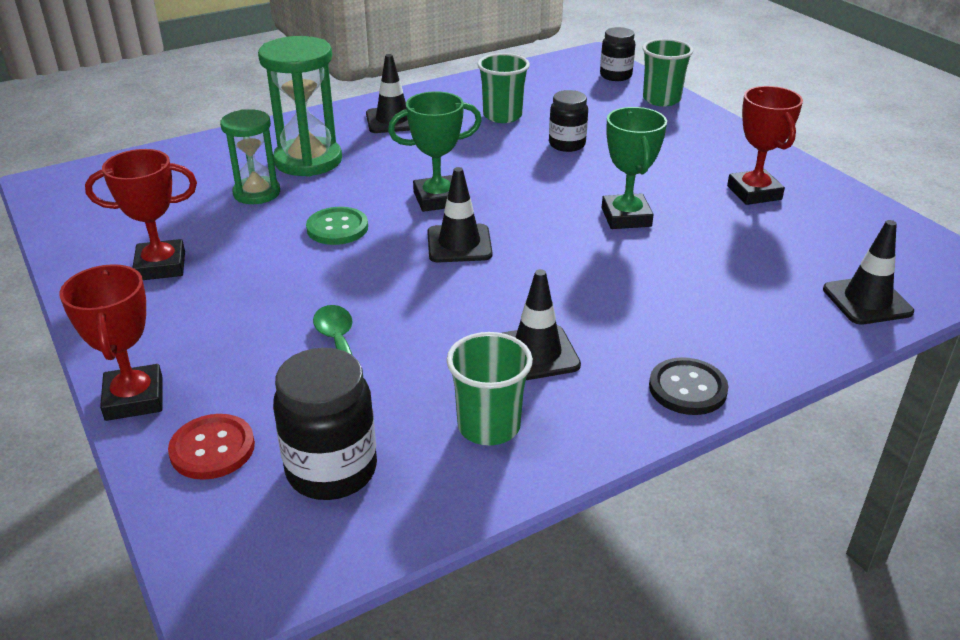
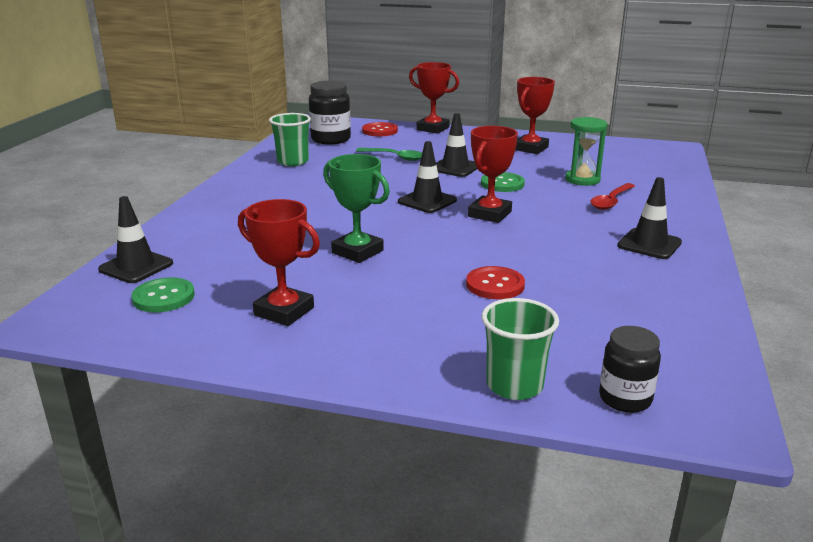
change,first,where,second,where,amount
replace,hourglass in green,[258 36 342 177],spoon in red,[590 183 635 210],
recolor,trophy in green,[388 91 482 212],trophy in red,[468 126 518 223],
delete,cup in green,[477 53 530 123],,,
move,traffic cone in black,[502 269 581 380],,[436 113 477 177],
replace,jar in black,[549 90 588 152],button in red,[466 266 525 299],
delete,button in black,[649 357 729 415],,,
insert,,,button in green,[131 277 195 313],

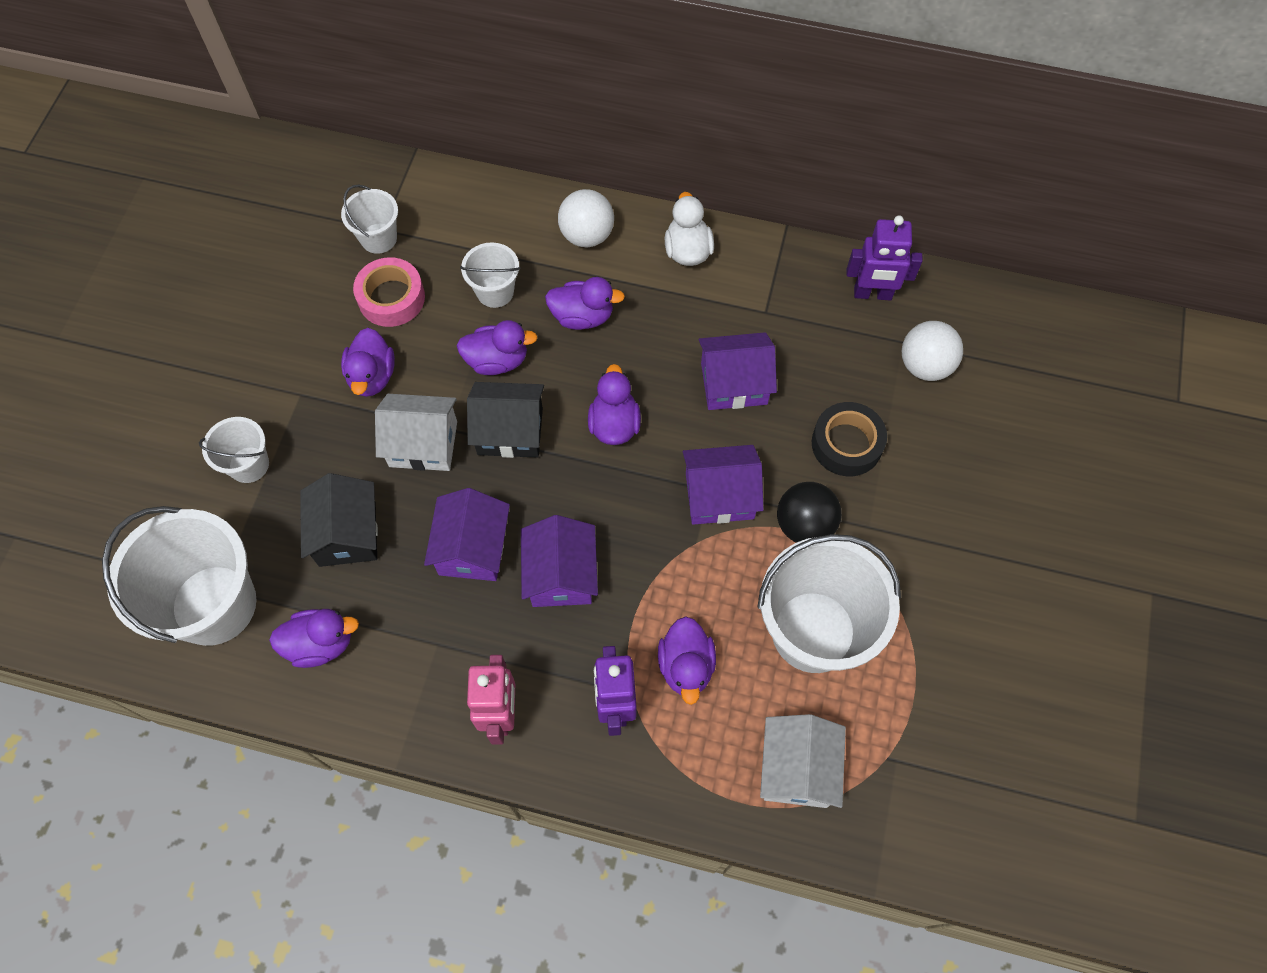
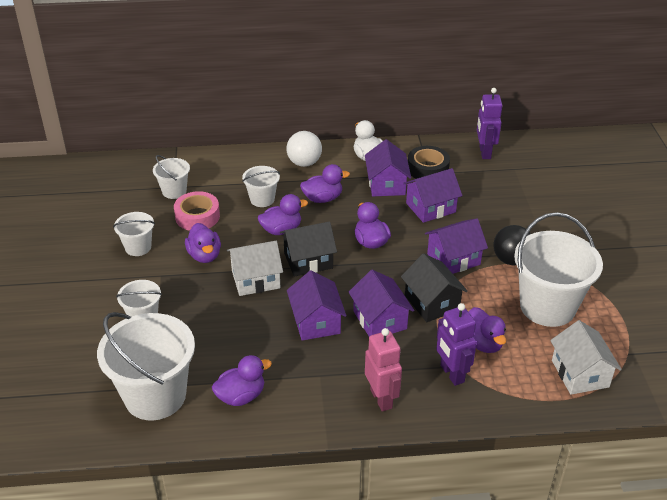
change,first,where,second,where,amount
move,house in black,[300 473 378 567],,[401 253 468 322],
move,tape in black,[812 402 887 476],,[408 146 450 179],
rotate,robot in purple,[847 215 923 300],,[477 88 502 159],105 degrees clockwise
delete,ball in white,[902 321 963 381],,,
insert,,,bucket in white,[113 212 155 256],
insert,,,house in purple,[365 139 411 197],

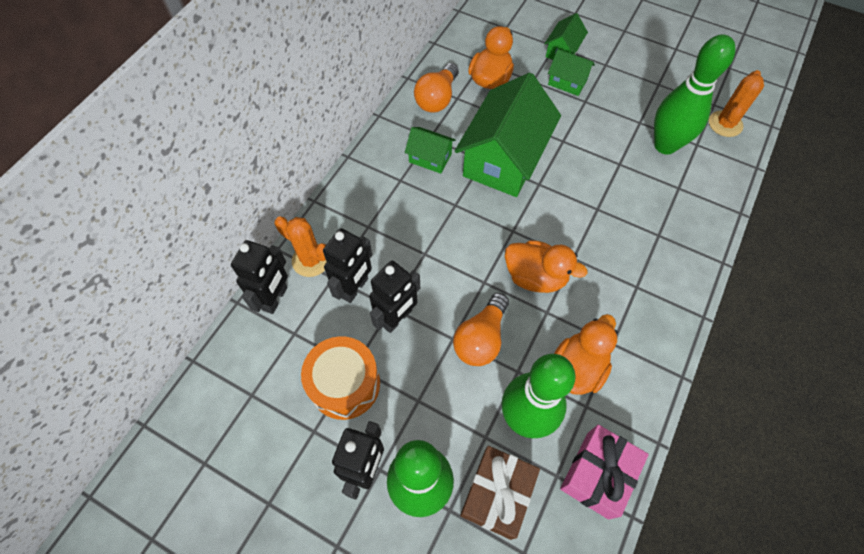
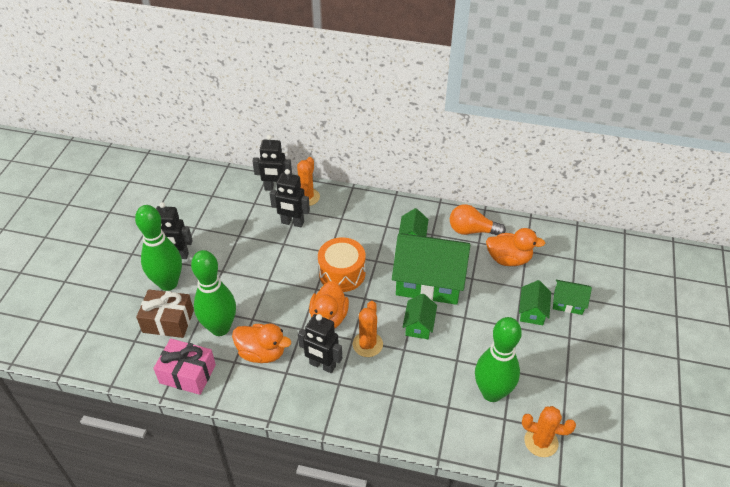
change,first,where,second,where,amount
move,drum in orange,[301 336 380 420],,[318 237 365 292],
move,robot in black,[369 261 420 333],,[298 314 342 373],
delete,light bulb in orange,[453 293 509 366],,,
insert,,,cactus in orange,[353 301 383 357],
insert,,,house in green,[402 294 437 339],

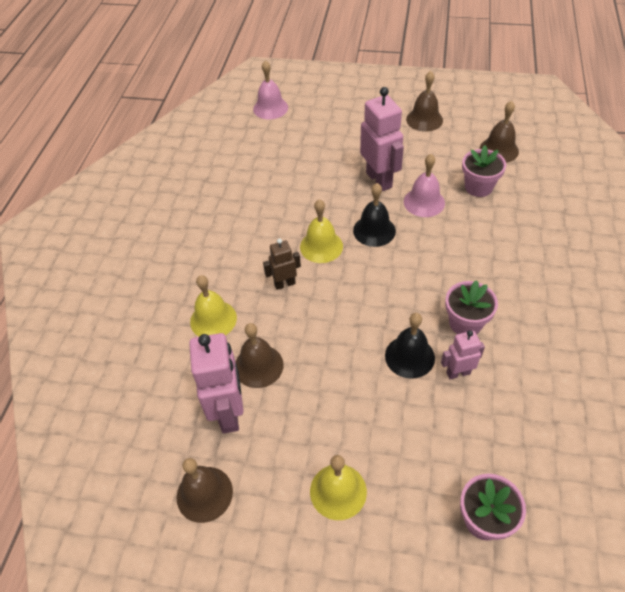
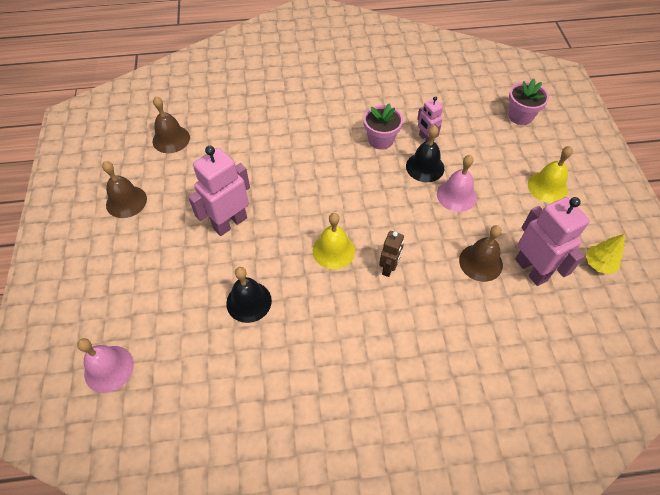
change,first,where,second,where,amount
replace,bell in brown,[177 458 233 523],tree in yellow,[586 234 625 274],
rotate,robot in pink,[189 333 244 434],,[515 197 590 286],90 degrees clockwise
delete,bell in yellow,[190 275 237 336],,,
rotate,robot in brown,[263 239 301 290],,[379 231 404 277],120 degrees counterclockwise
move,bell in black,[353 183 396 247],,[226 267 272 323],
move,bell in pink,[404 154 445 217],,[437 155 477 212],
delete,flower pot in pink,[462 145 506 197],,,

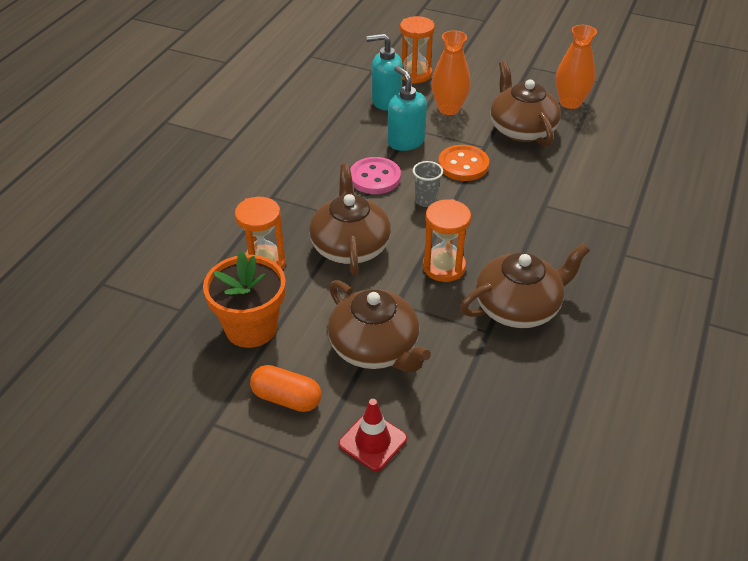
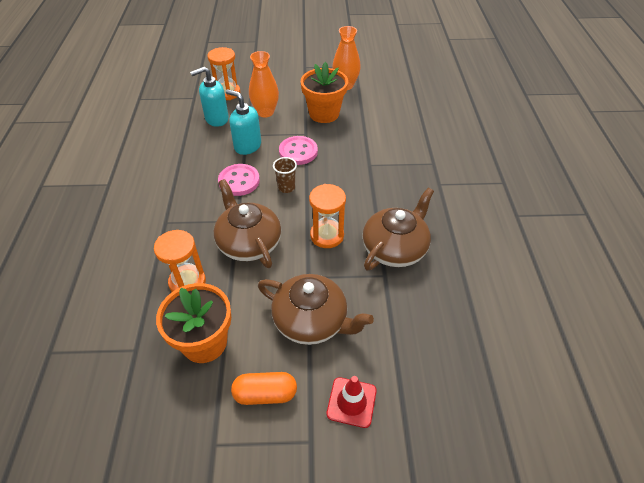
change,first,where,second,where,amount
recolor,cup in grey,[413 161 443 207],cup in brown,[273 157 297 193],
recolor,button in orange,[438 145 489 181],button in pink,[279 136 318 165],
replace,teapot in brown,[490 61 561 147],flower pot in orange,[301 62 348 123],

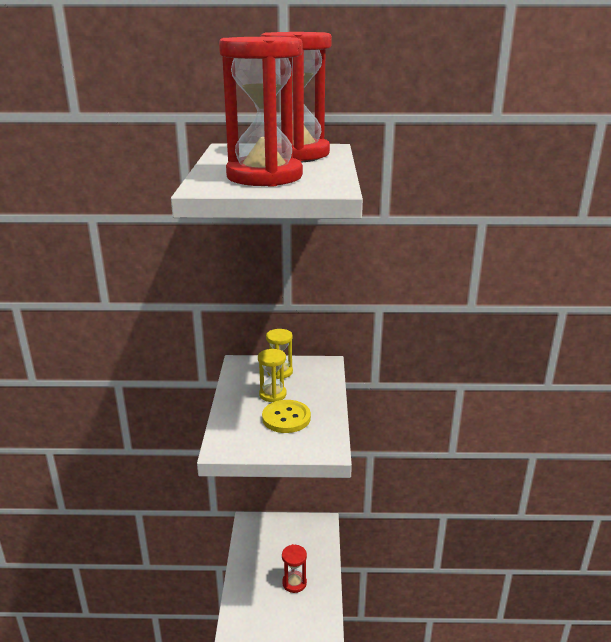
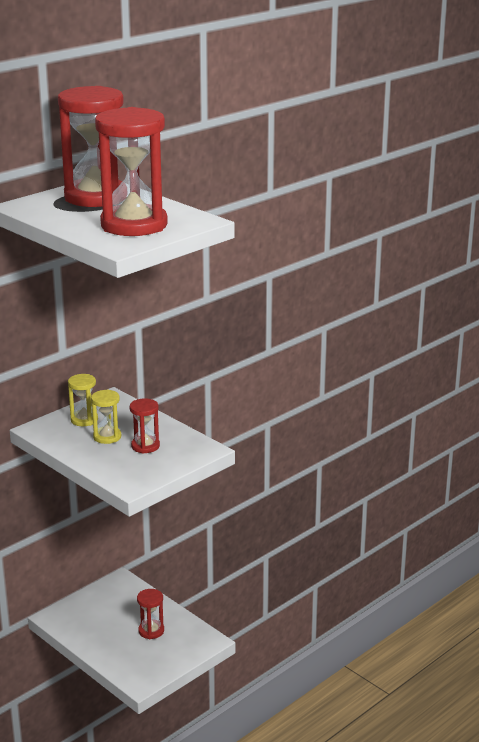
change,first,where,second,where,amount
replace,button in yellow,[262 400 311 433],hourglass in red,[130 398 160 454],

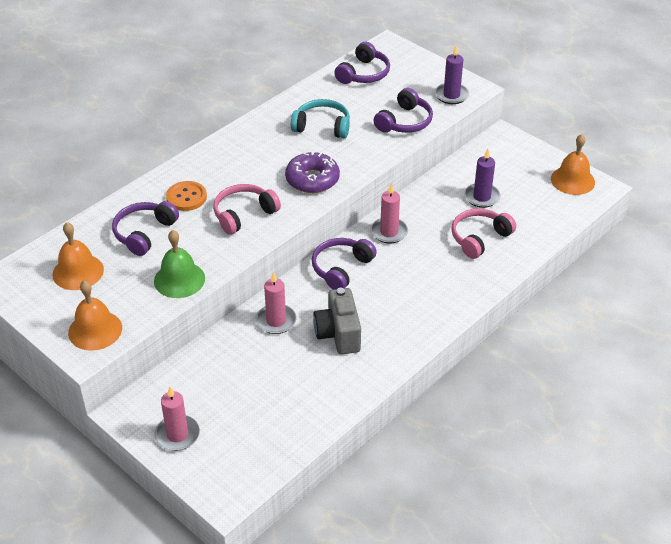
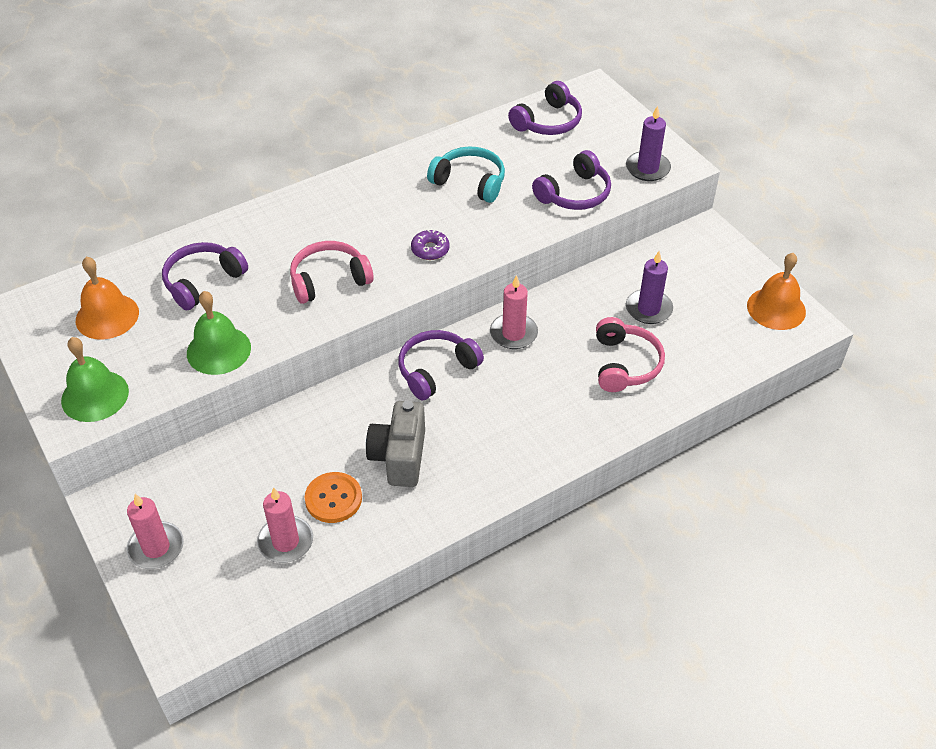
change,first,where,second,where,amount
recolor,bell in orange,[68 280 122 351],bell in green,[61 337 129 422],
move,button in orange,[166 181 207 211],,[305 472 362 523],
move,candle in pink,[256 272 296 334],,[257 487 313 563],
resize,donut in purple,[285 151 340 193],,[411 230 450 260],x0.56
rotate,headphones in pink,[451 208 516 259],,[596 317 665 392],120 degrees clockwise

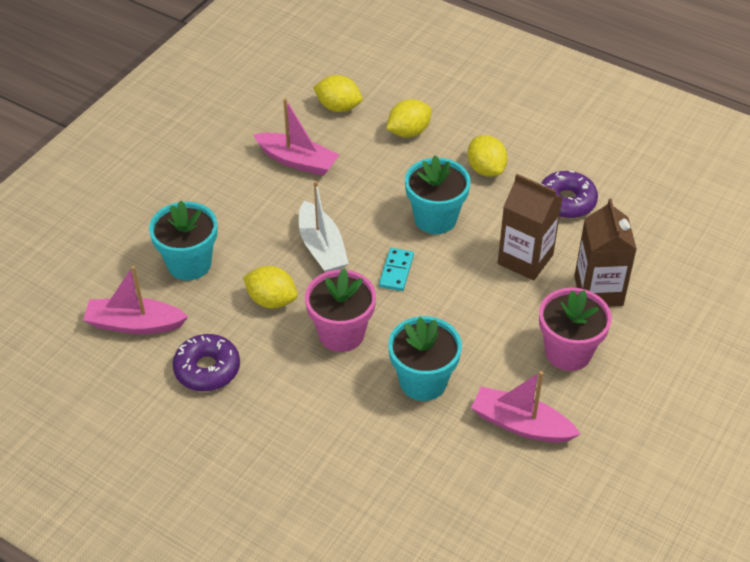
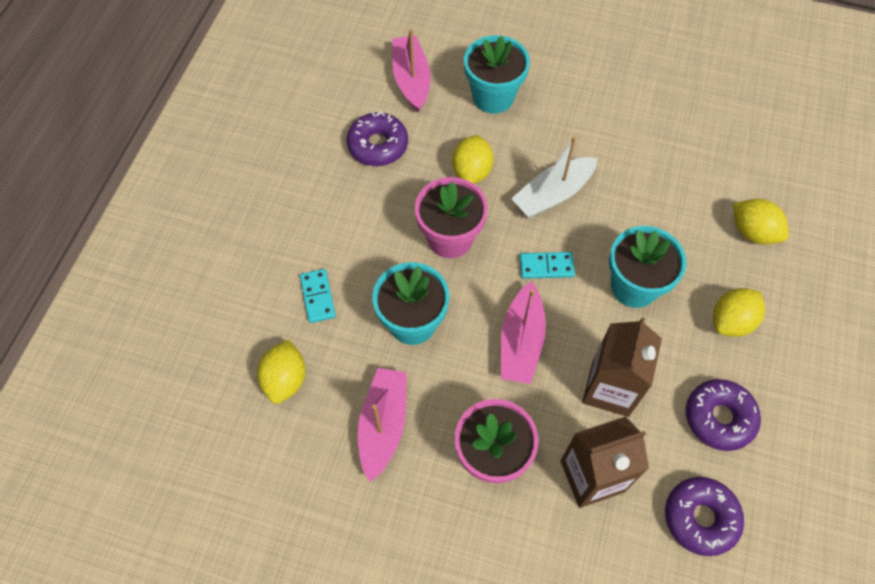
change,first,where,second,where,amount
move,boat in pink,[254 98 339 176],,[501 281 546 384],
move,lemon in yellow,[313 75 362 112],,[257 339 306 404],
insert,,,domino in turquoise,[300 269 336 323],
insert,,,donut in purple,[665 477 744 556],

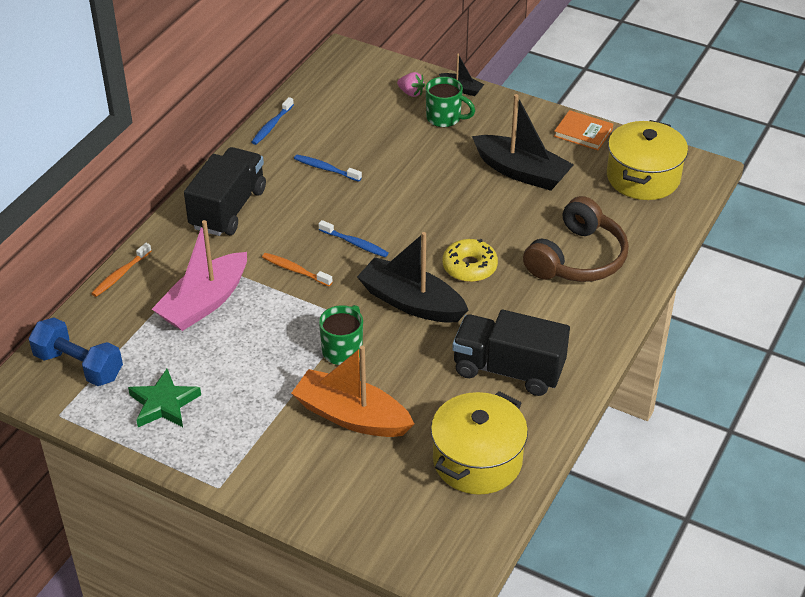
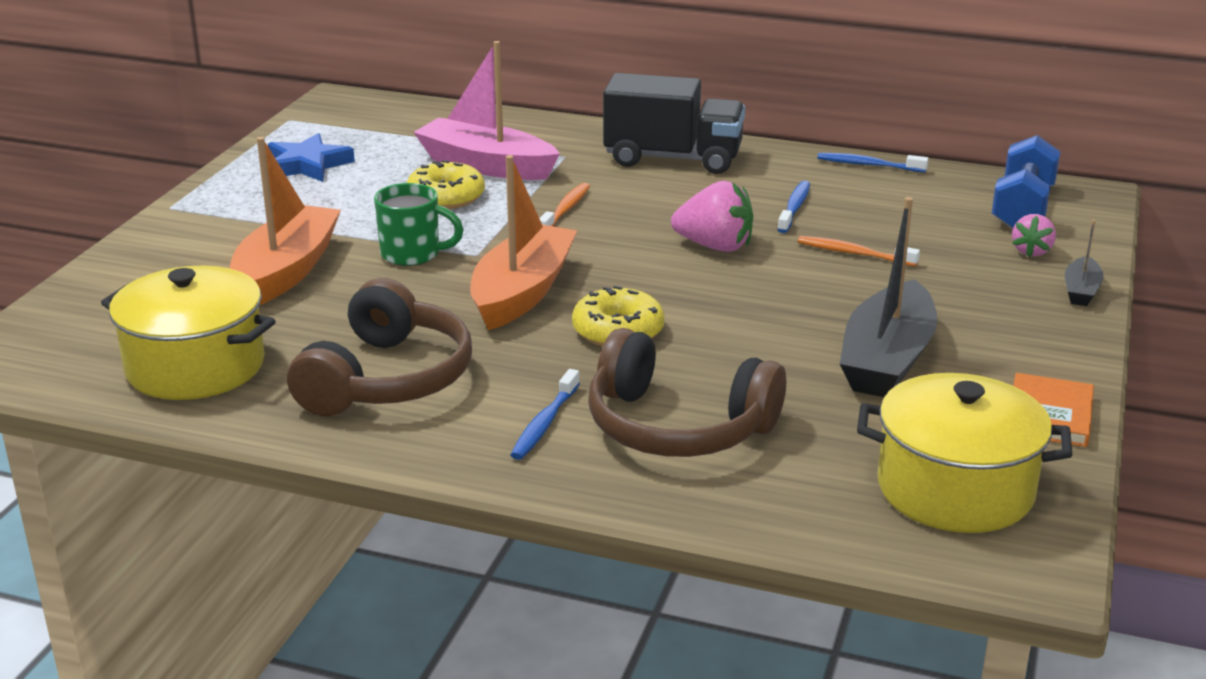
change,first,where,second,where,amount
move,dumbbell in blue,[28 318 123 386],,[991 135 1060 229],
move,toothbrush in orange,[91 243 151 297],,[798 236 920 267],
recolor,star in green,[128 369 201 427],star in blue,[268 133 355 182],
move,toothbrush in blue,[318 220 388 257],,[510 369 580 460],
recolor,boat in black,[357 232 468 323],boat in orange,[470 155 577 330],
delete,mug in green,[426 77 475 127],,,
replace,truck in black,[452 310 570 396],headphones in brown,[287 278 472 416],
insert,,,donut in yellow,[407 160 485 209],
insert,,,strawberry in pink,[671 181 753 252],

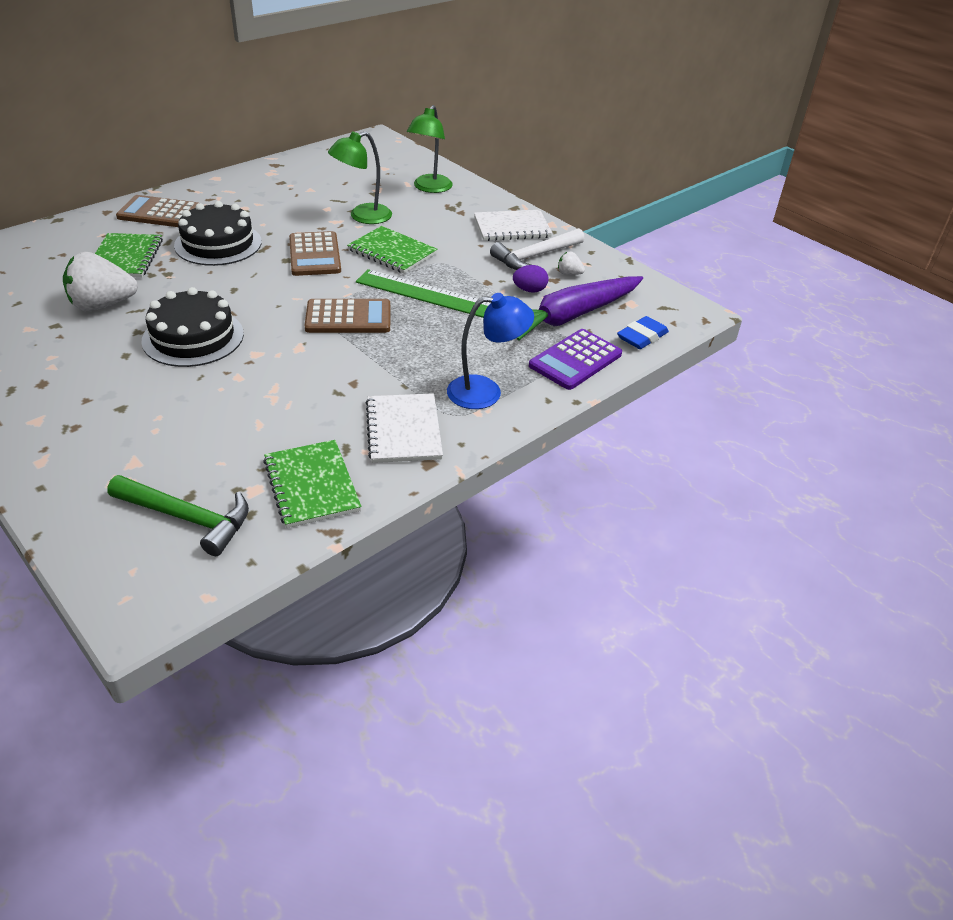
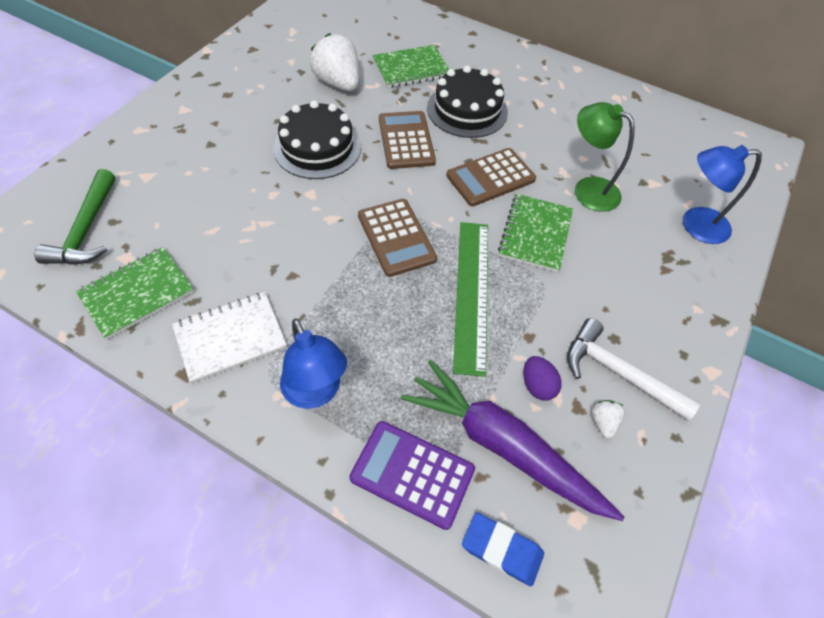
change,first,where,second,where,amount
move,calculator in brown,[116 195 199 227],,[379 111 436 169],
recolor,lamp in green,[407 105 453 193],lamp in blue,[683 145 762 244],
delete,notebook in white,[474 210 552 241],,,

